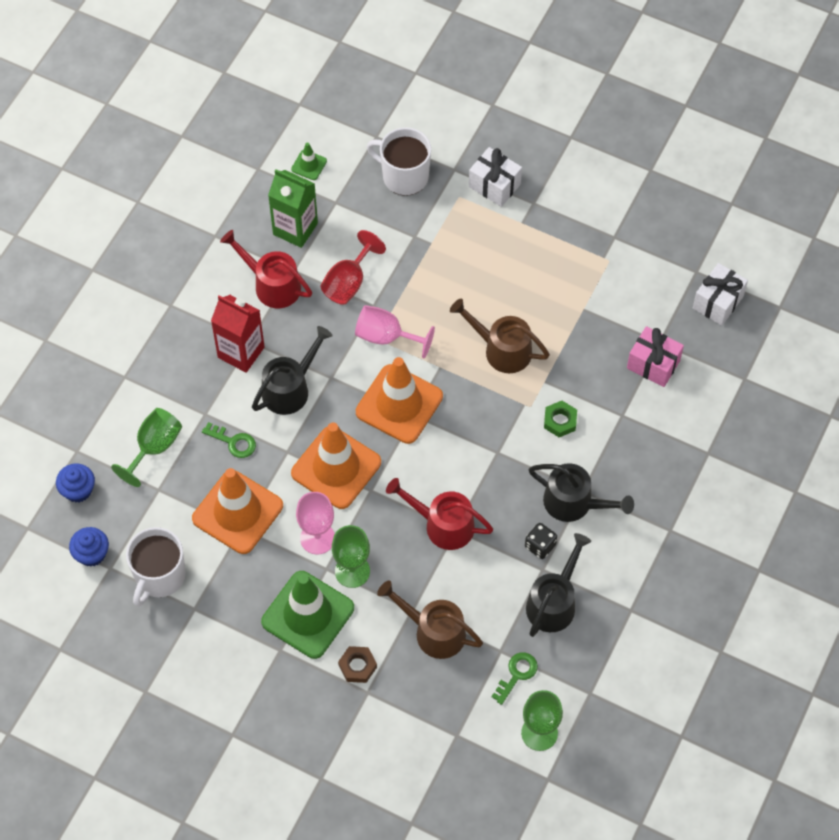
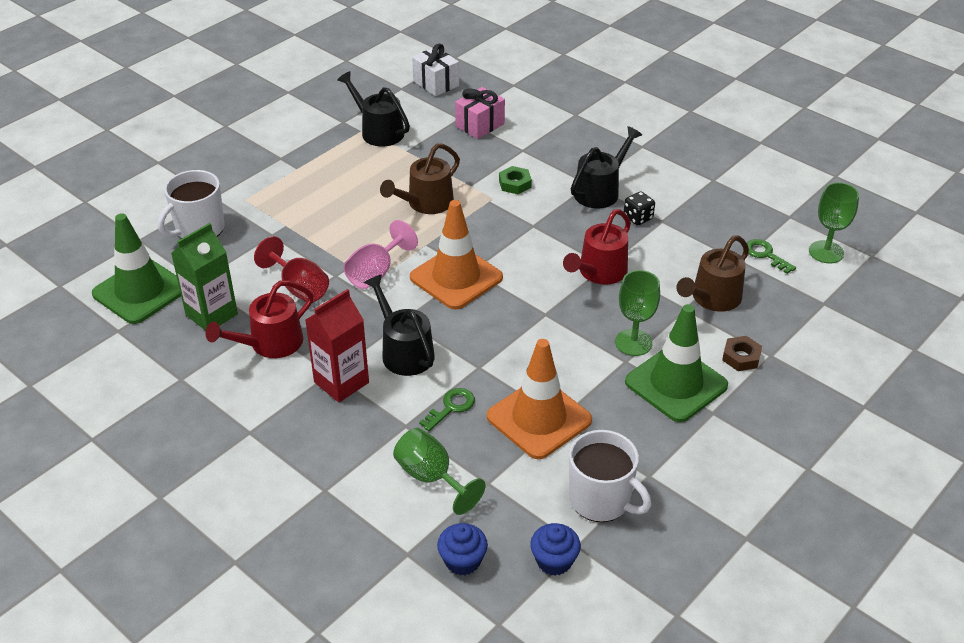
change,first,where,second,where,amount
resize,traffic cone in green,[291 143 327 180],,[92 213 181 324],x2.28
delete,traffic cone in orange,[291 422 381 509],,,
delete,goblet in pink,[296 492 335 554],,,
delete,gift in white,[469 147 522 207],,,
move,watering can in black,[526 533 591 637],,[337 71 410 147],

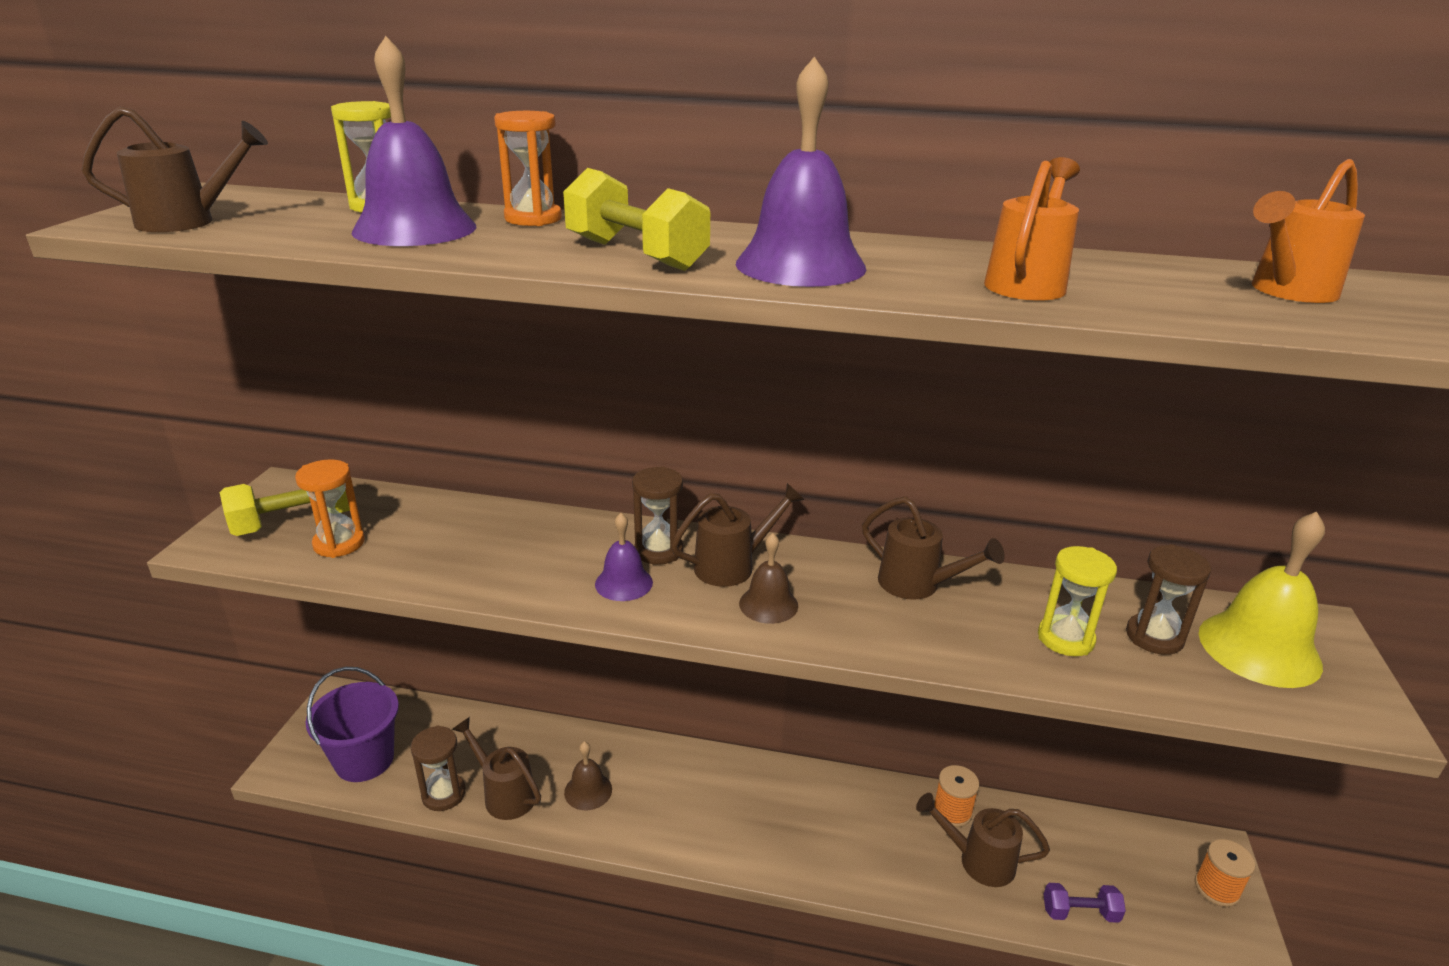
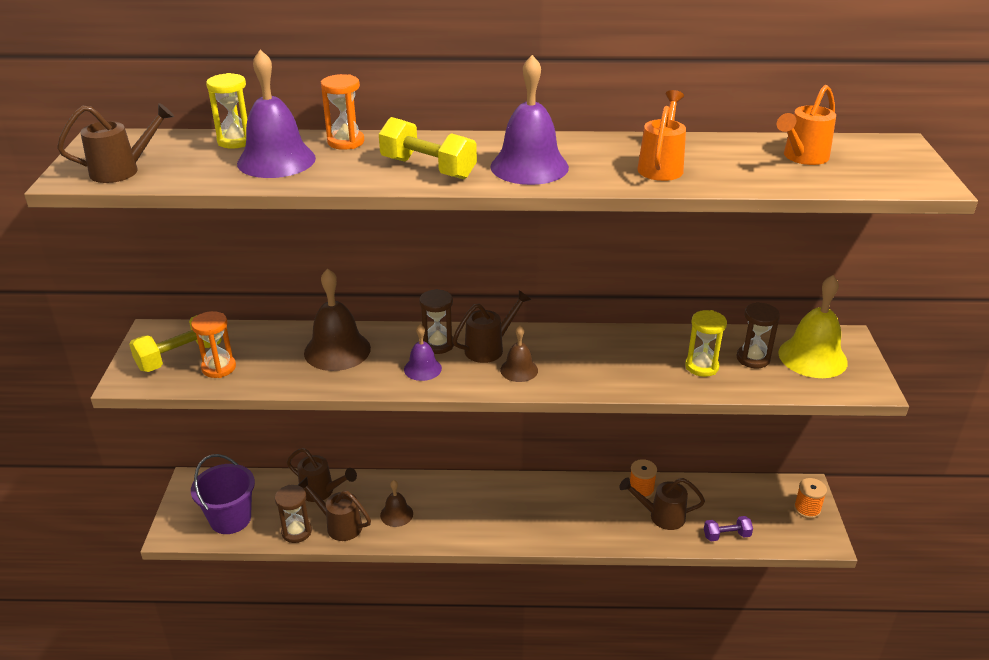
change,first,where,second,where,amount
move,watering can in brown,[862 496 1005 600],,[287 448 357 502],
insert,,,bell in brown,[304 268 371 371],

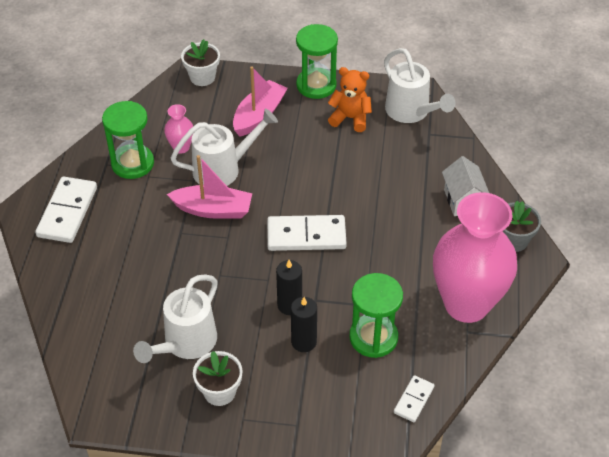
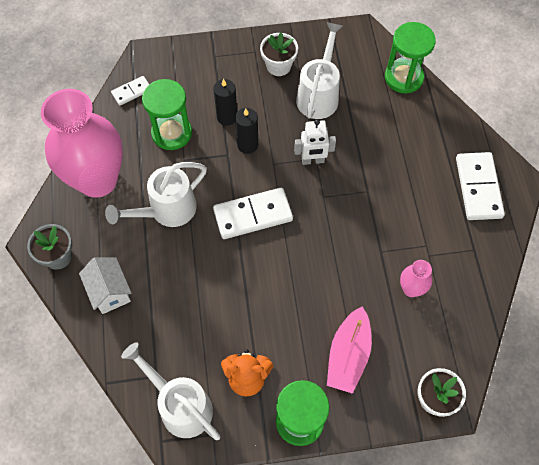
change,first,where,second,where,amount
move,hourglass in green,[102 101 154 179],,[385 22 436 94],
delete,boat in pink,[167 155 252 219],,,
move,watering can in white,[170 108 278 186],,[105 162 207 227],
rotate,domino in white,[394 375 434 422],,[111 76 149 106],45 degrees clockwise
insert,,,robot in white,[294 119 336 165],

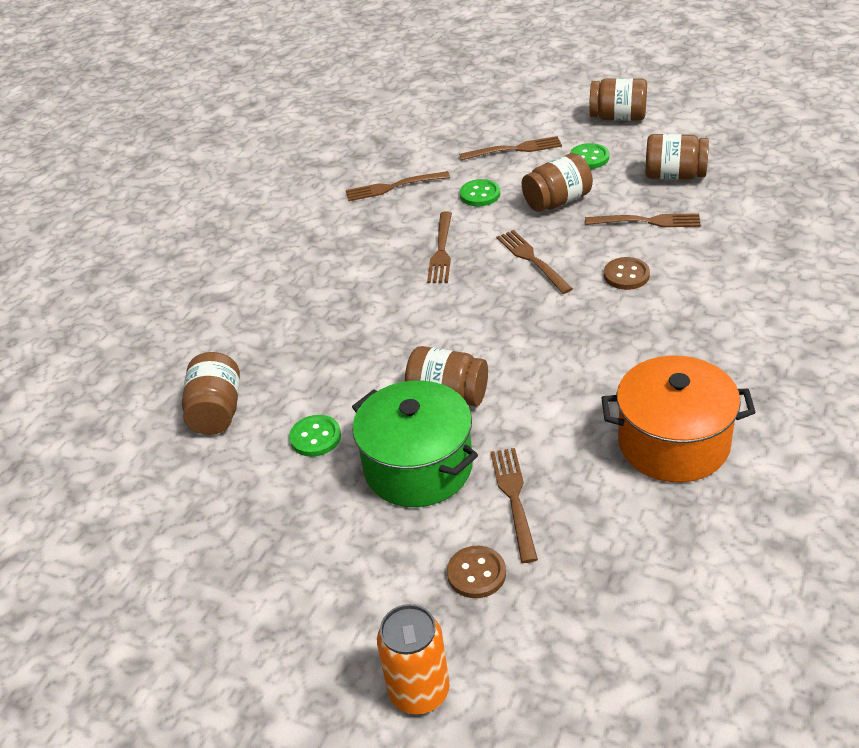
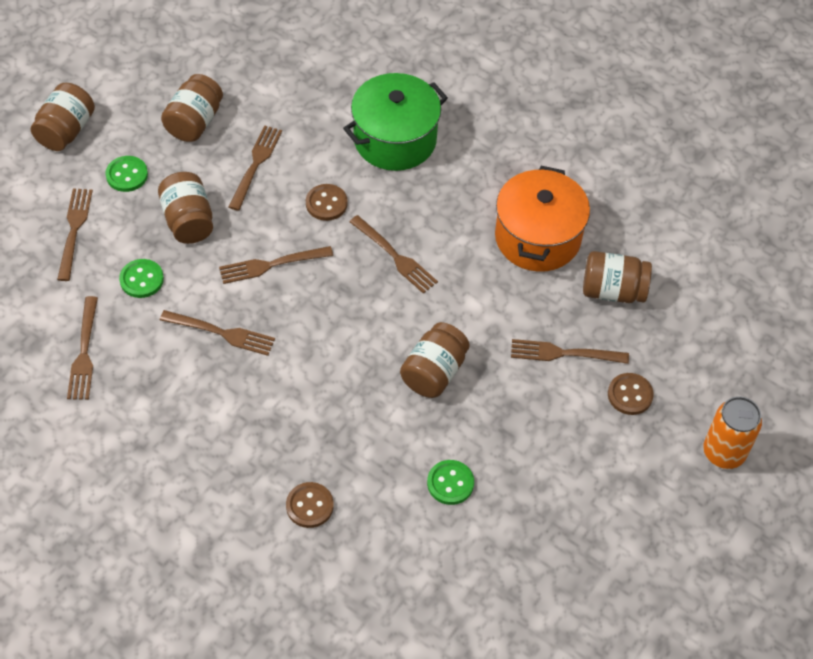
change,first,where,second,where,amount
move,jar in brown,[182 352 240 435],,[583 251 652 303],
move,pot in green,[352 380 478 507],,[343 73 448 171],
insert,,,button in brown,[286 482 334 528],
insert,,,fork in brown,[349 215 438 294],

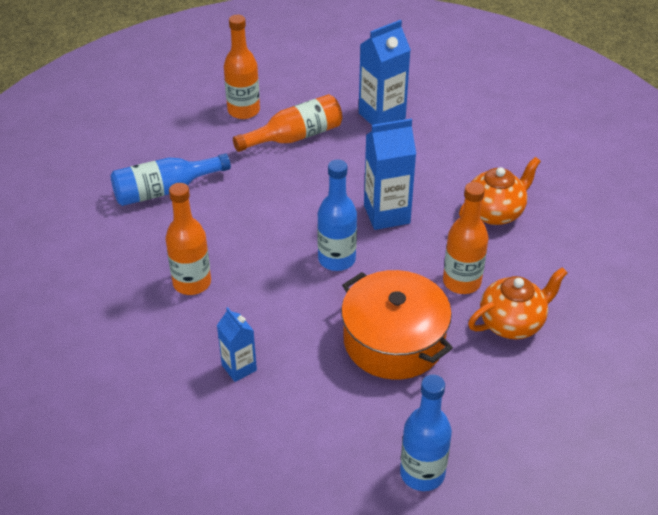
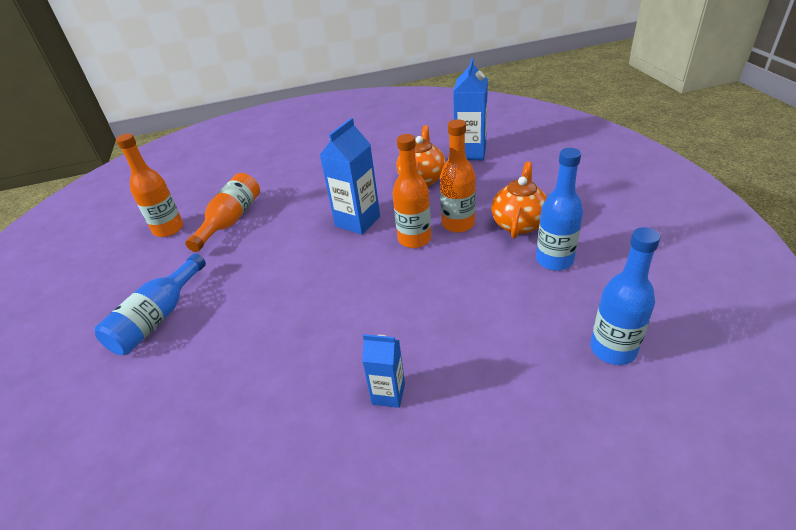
change,first,where,second,where,amount
move,bottle in orange,[165 183 211 295],,[392 134 431 248],
move,bottle in blue,[317 159 357 271],,[536 148 583 271],
delete,pot in orange,[341 270 453 380],,,
move,carton in blue,[359 20 411 125],,[453 58 488 160],

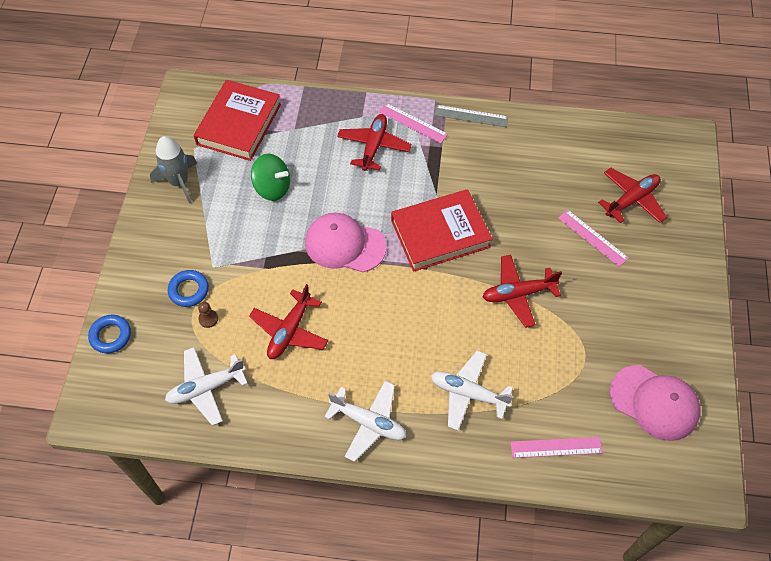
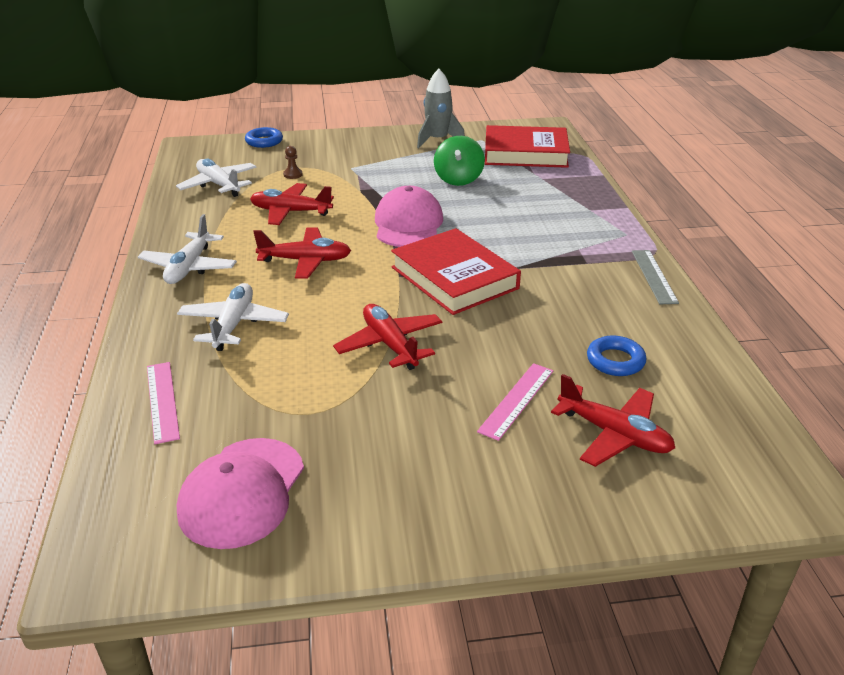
change,first,where,second,where,amount
move,ring in blue,[168 270 209 307],,[587 335 646 376],
move,plane in red,[337 114 412 171],,[253 228 351 279],
delete,ruler in pink,[379 103 448 143],,,

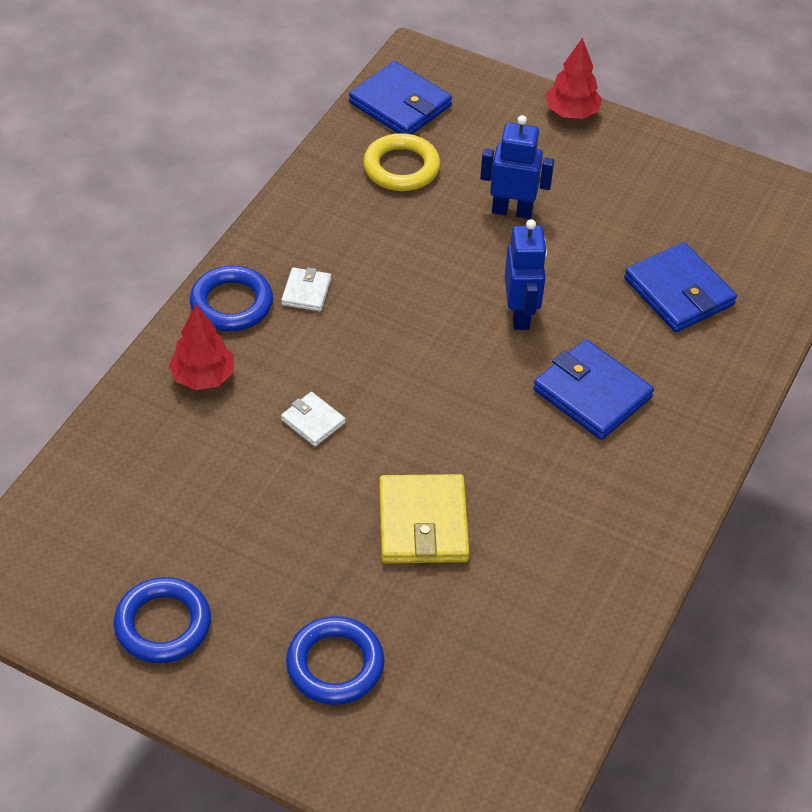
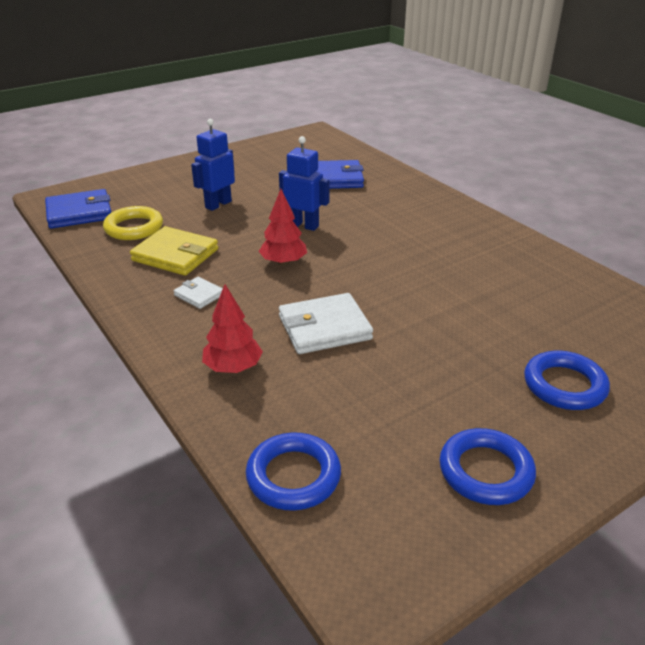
change,first,where,second,where,amount
move,ring in blue,[190 266 273 331],,[246 433 341 510],
resize,wallet in white,[281 392 346 447],,[279 293 373 354],x1.88
move,wallet in yellow,[379 474 470 563],,[130 226 218 276],
delete,wallet in blue,[533 340 654 440],,,
move,tree in red,[546 38 602 119],,[259 189 307 266],

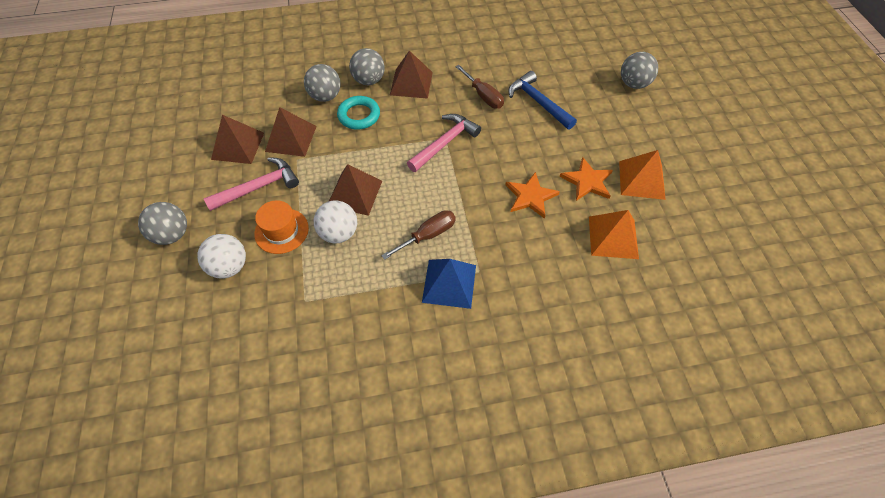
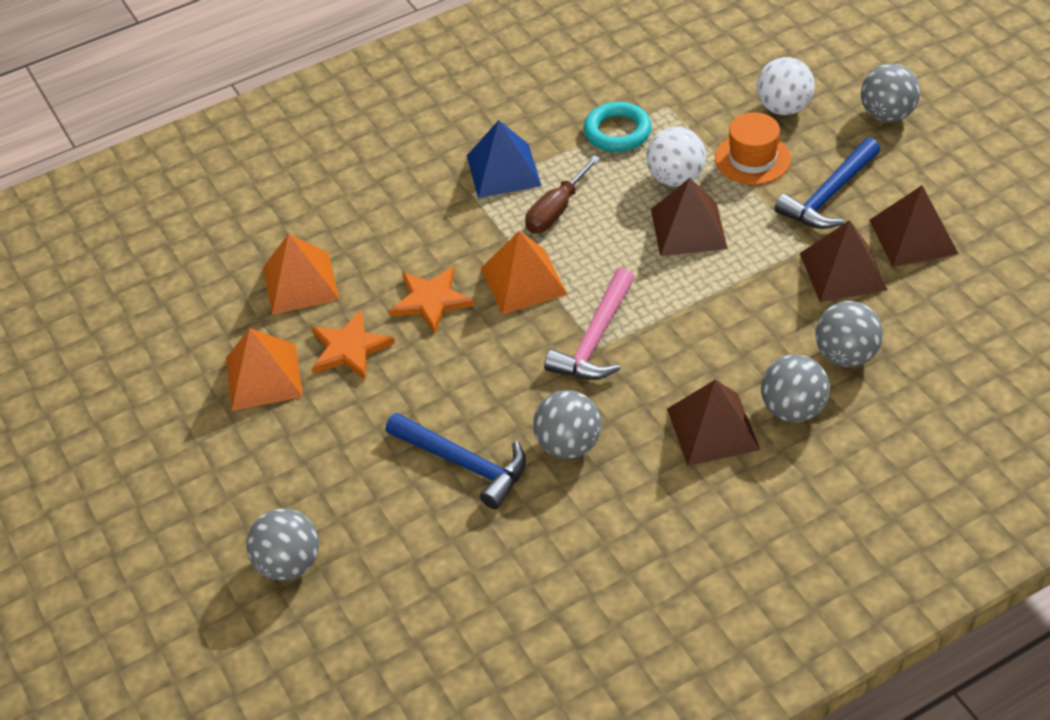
change,first,where,second,where,amount
recolor,hammer in pink,[204 157 299 211],hammer in blue,[775 138 880 229],
move,ring in turquoise,[337 96 380 129],,[584 102 652 152],
replace,screwdriver in brown,[455 65 504 109],ball in grey,[533 390 602 459],
insert,,,pyramid in orange,[481 231 568 314],

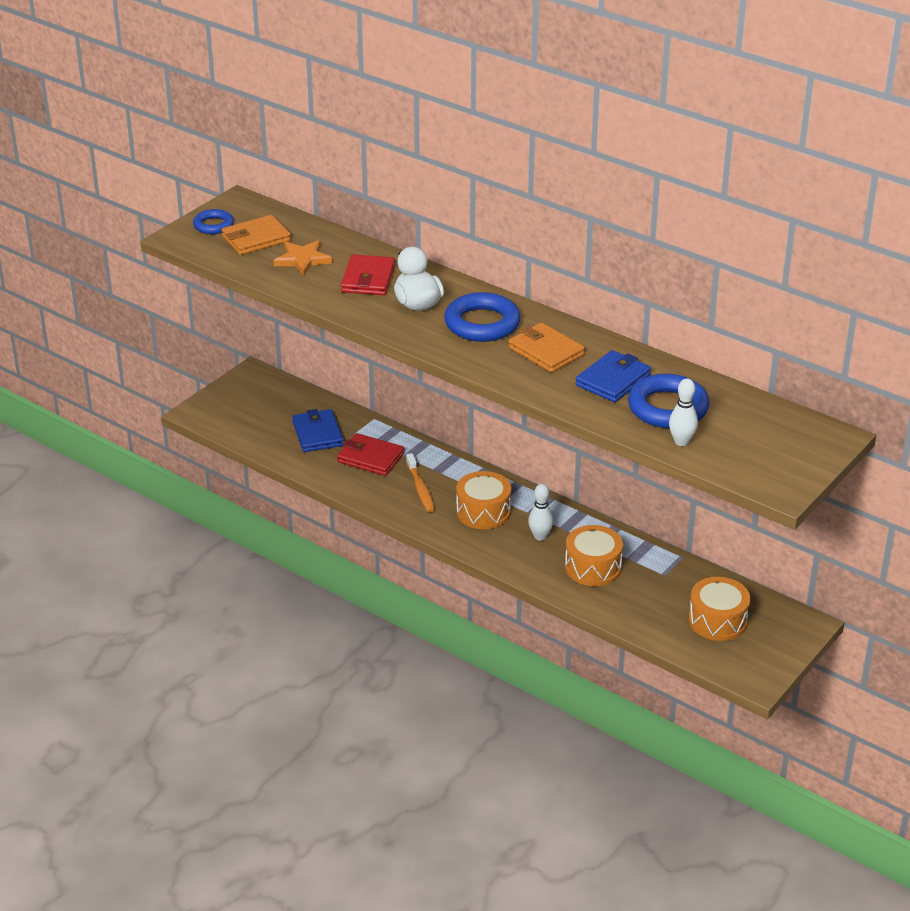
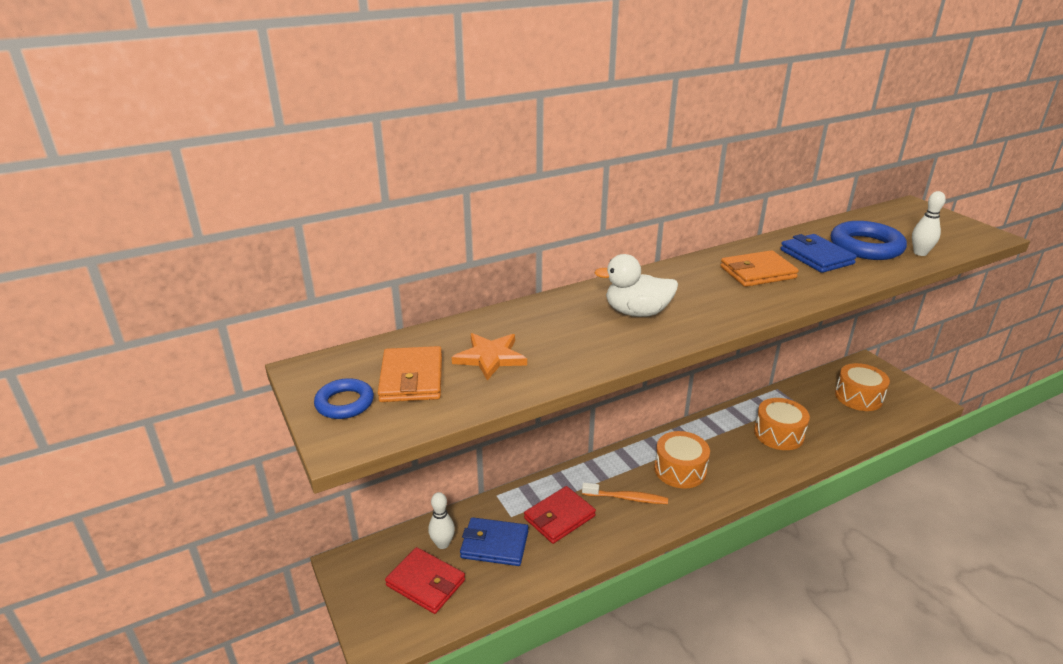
change,first,where,second,where,amount
move,wallet in red,[341 254 395 295],,[385 547 465 614],
delete,ring in blue,[444 292 521 342],,,
move,bowling pin in white,[528 484 553 541],,[428 492 455 549],

